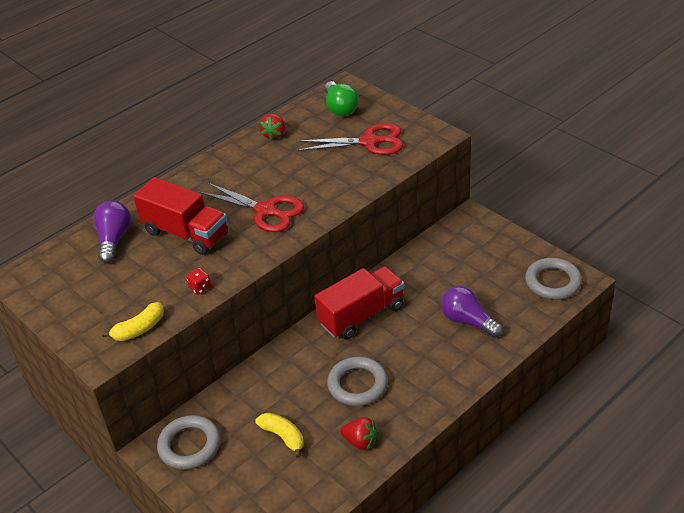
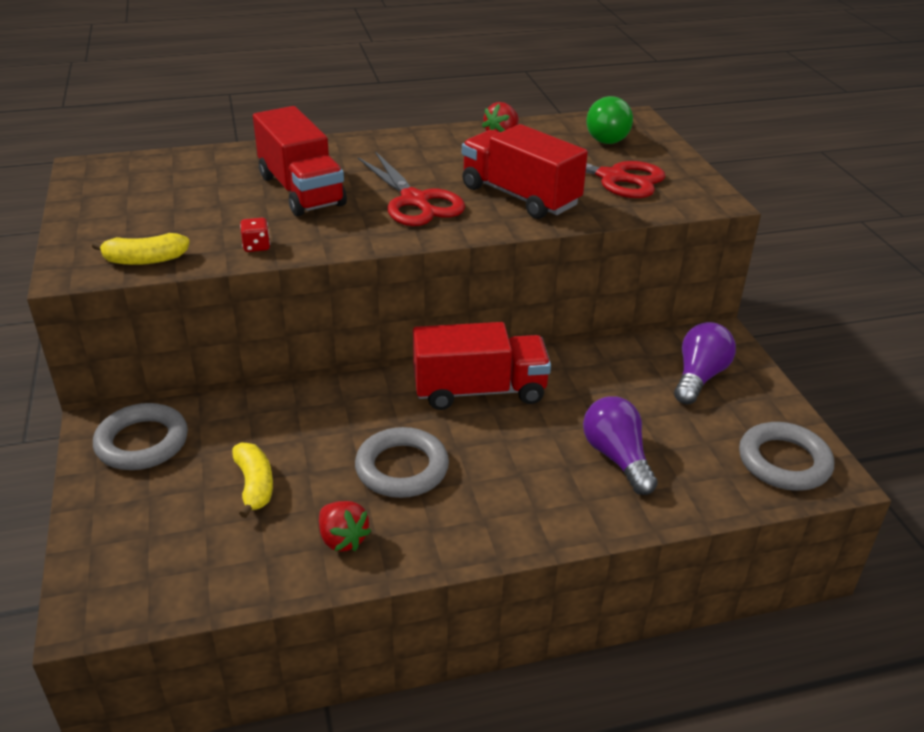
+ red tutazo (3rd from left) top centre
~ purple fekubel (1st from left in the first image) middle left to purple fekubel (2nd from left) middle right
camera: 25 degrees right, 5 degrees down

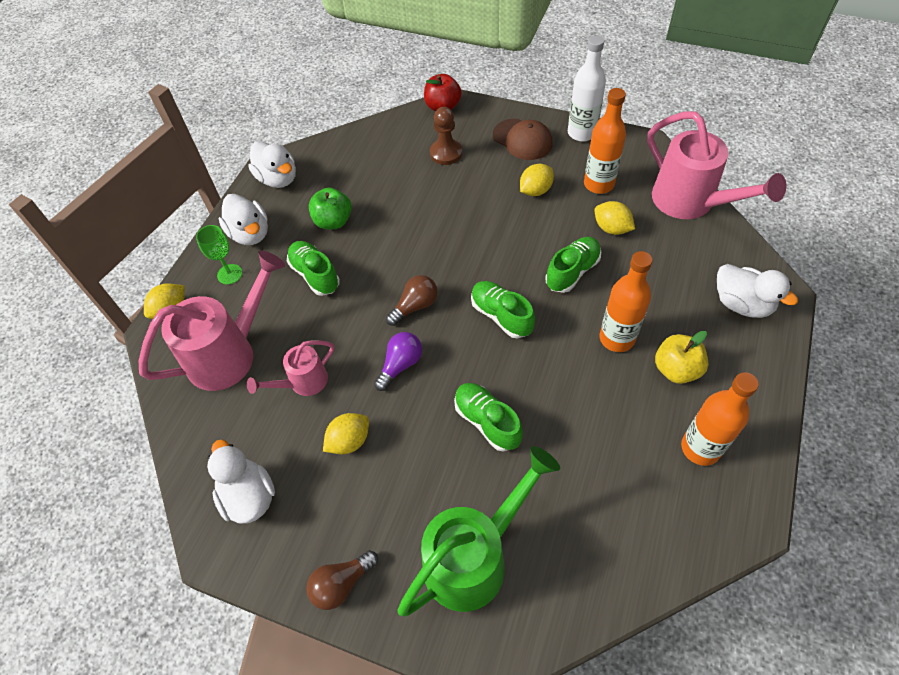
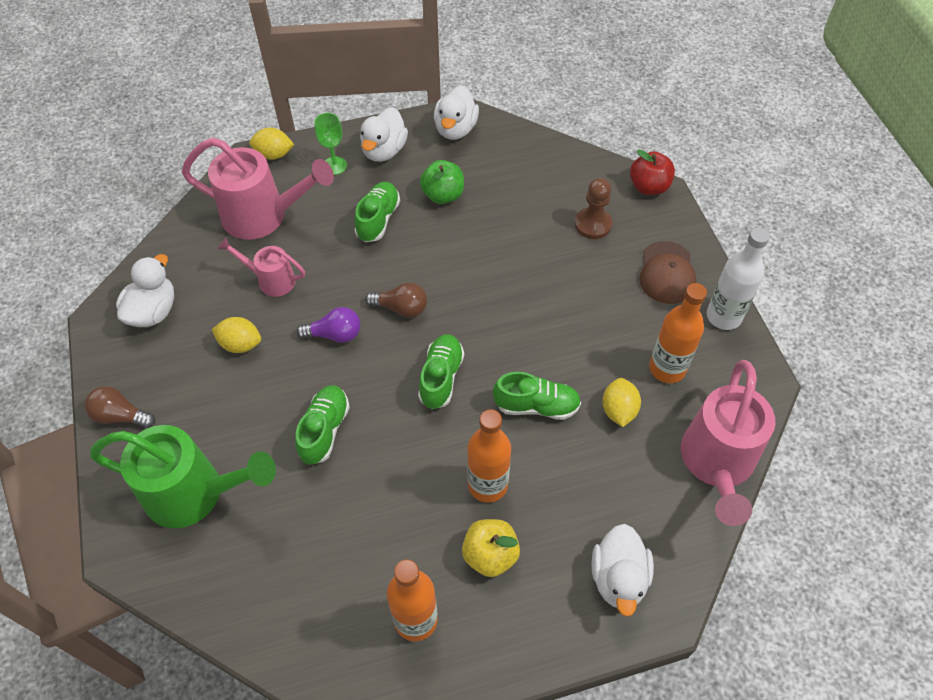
- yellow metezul (3rd from left) top centre
camera: 50 degrees right, 0 degrees up

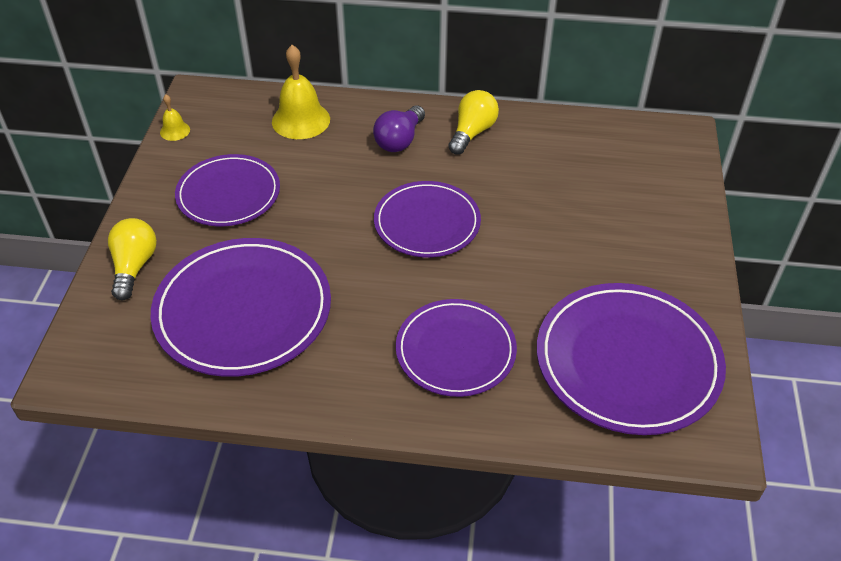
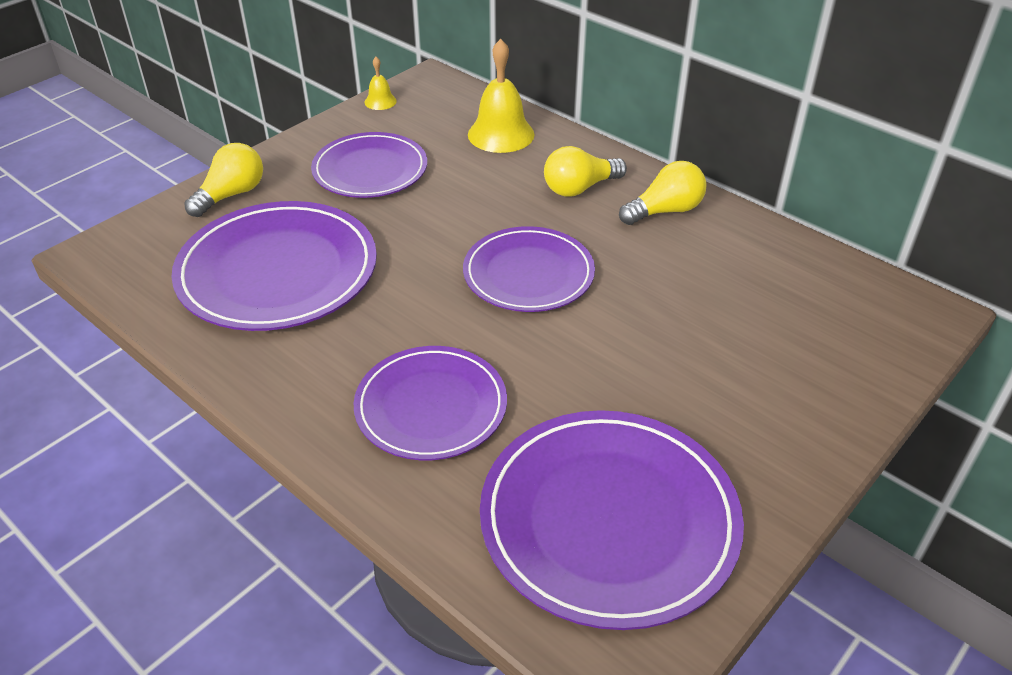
~ purple fekubel top centre to yellow fekubel (2nd from left) top centre
camera: 35 degrees right, 5 degrees down

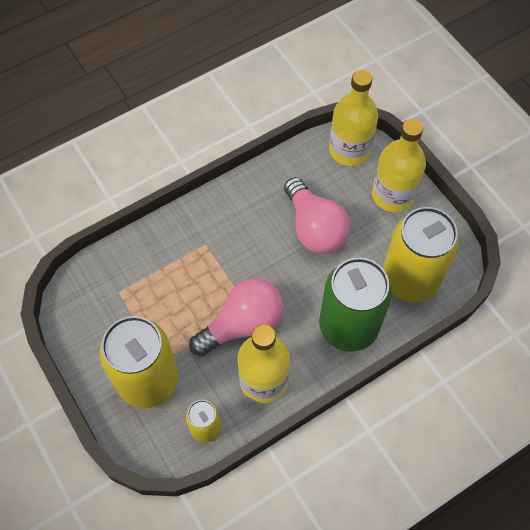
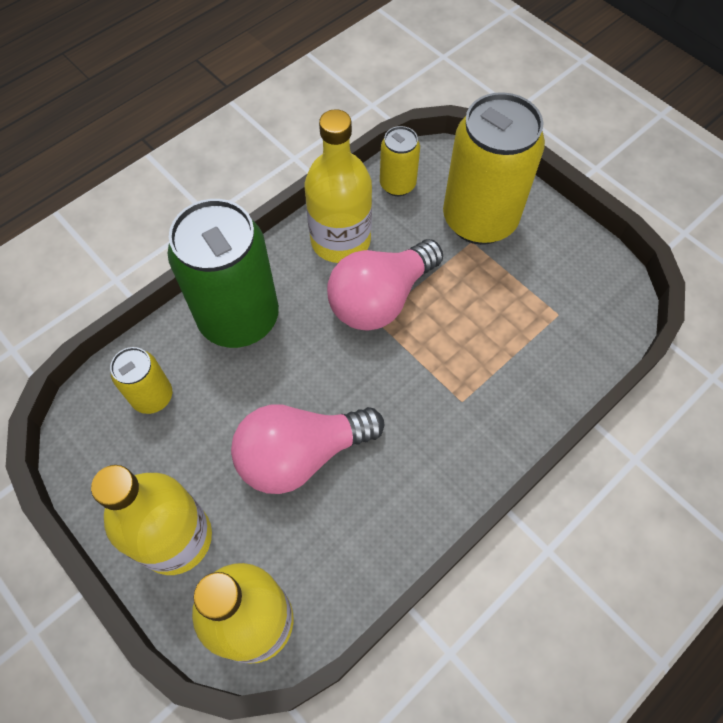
~ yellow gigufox (3rd from left in the first image) middle right = middle left x0.49
~ pink fekubel (2nd from left in the first image) centre = centre 75 degrees counterclockwise
camera: 170 degrees right, 0 degrees up

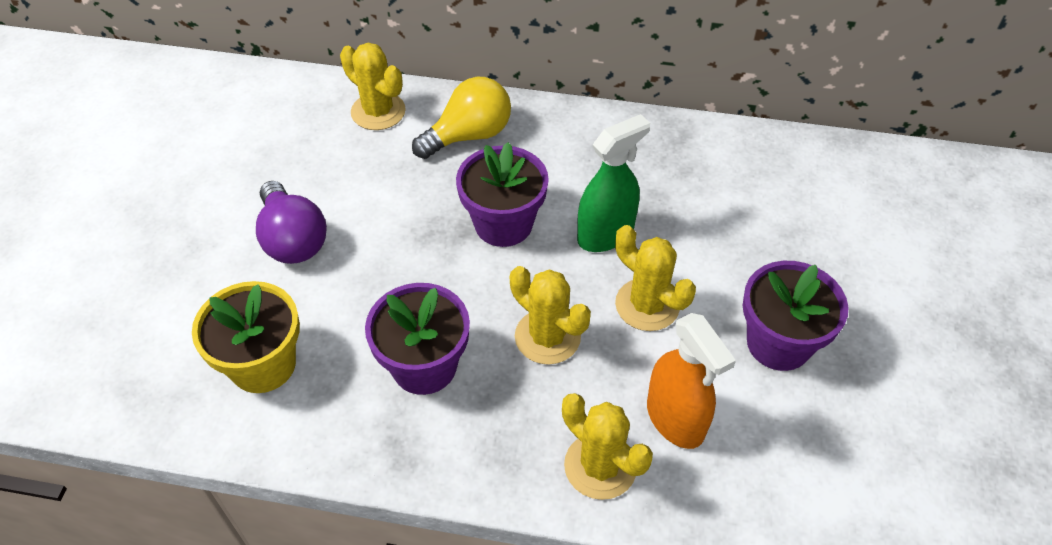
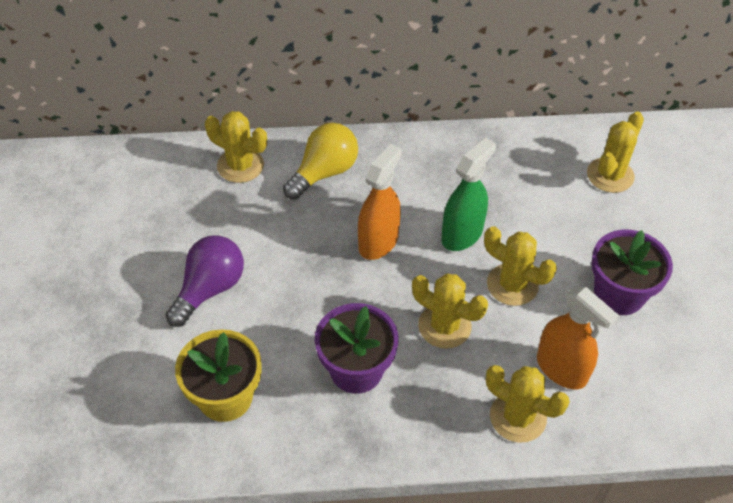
~ purple fekubel middle left = middle left 105 degrees counterclockwise
~ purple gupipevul (2nd from left) centre to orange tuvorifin (1st from left) centre
+ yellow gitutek (5th from left) top right
camera: 15 degrees left, 0 degrees up

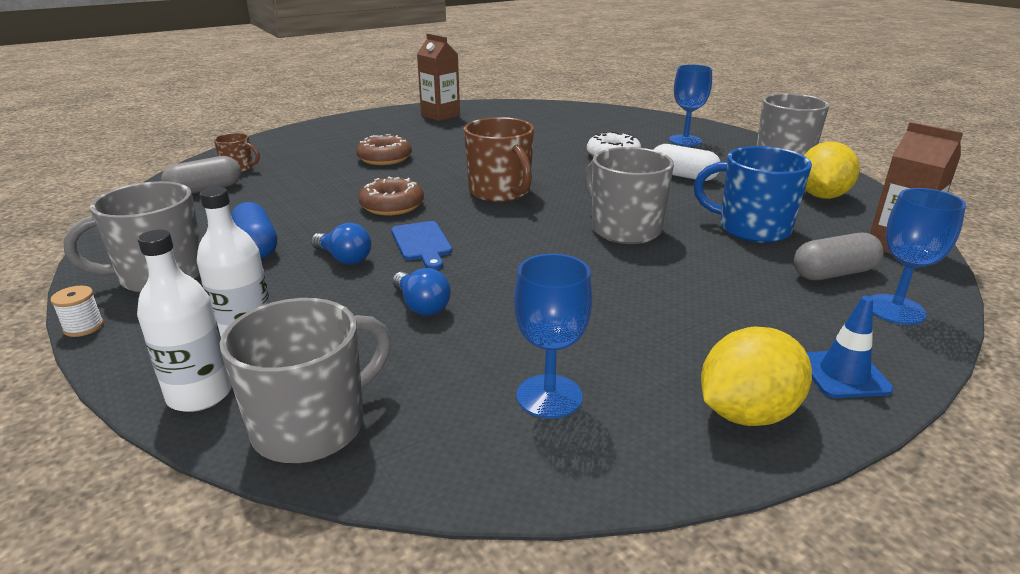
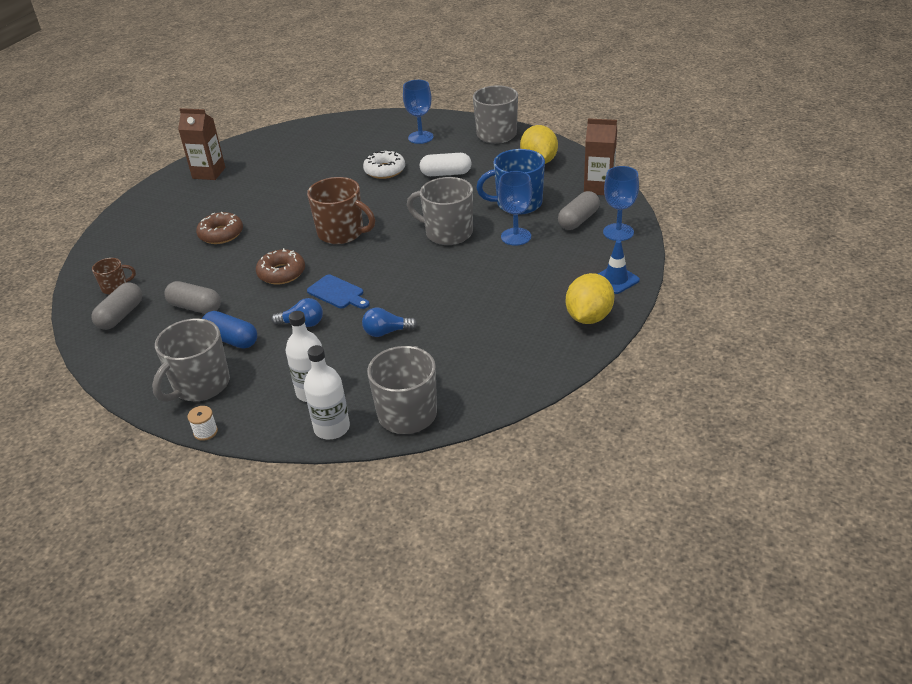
+ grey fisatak (2nd from left) middle left
~ blue fekubel (2nd from left) centre = centre 150 degrees clockwise
~ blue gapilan (1st from left in the first image) centre to blue gapilan (2nd from left) top centre
camera: 30 degrees left, 10 degrees up

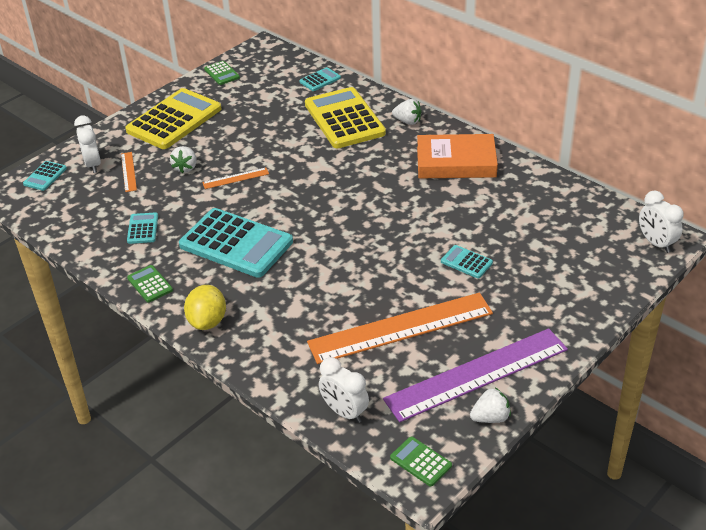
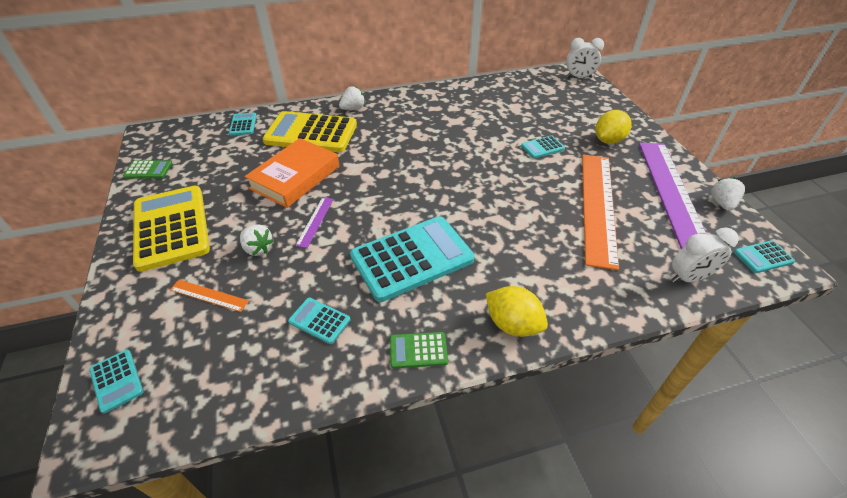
~ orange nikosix top centre to centre
~ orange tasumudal (2nd from left) middle left to purple tasumudal (1st from left) centre
+ yellow metezul (2nd from left) top right
~ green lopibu (3rd from left) bottom centre to turquoise lopibu (6th from left) middle right
- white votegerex (1st from left) top left
camera: 60 degrees left, 5 degrees up

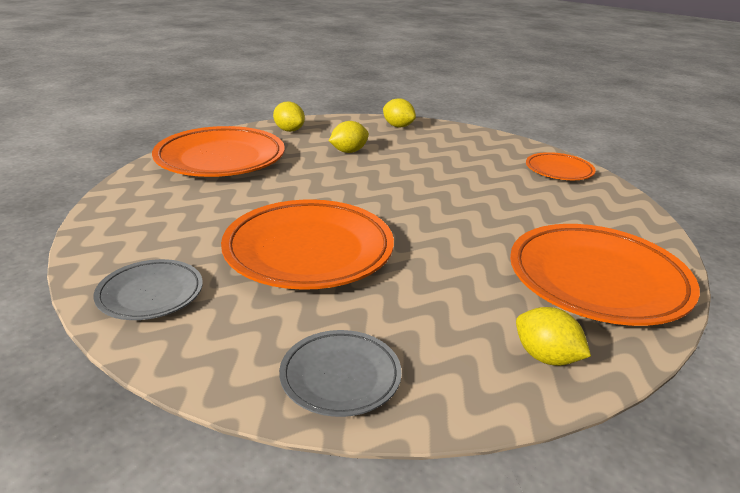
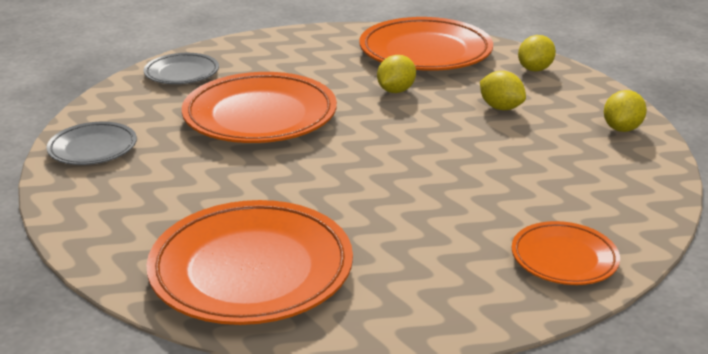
~ yellow metezul (4th from left in the first image) bottom right to yellow metezul (1st from left) top centre
camera: 80 degrees right, 0 degrees up

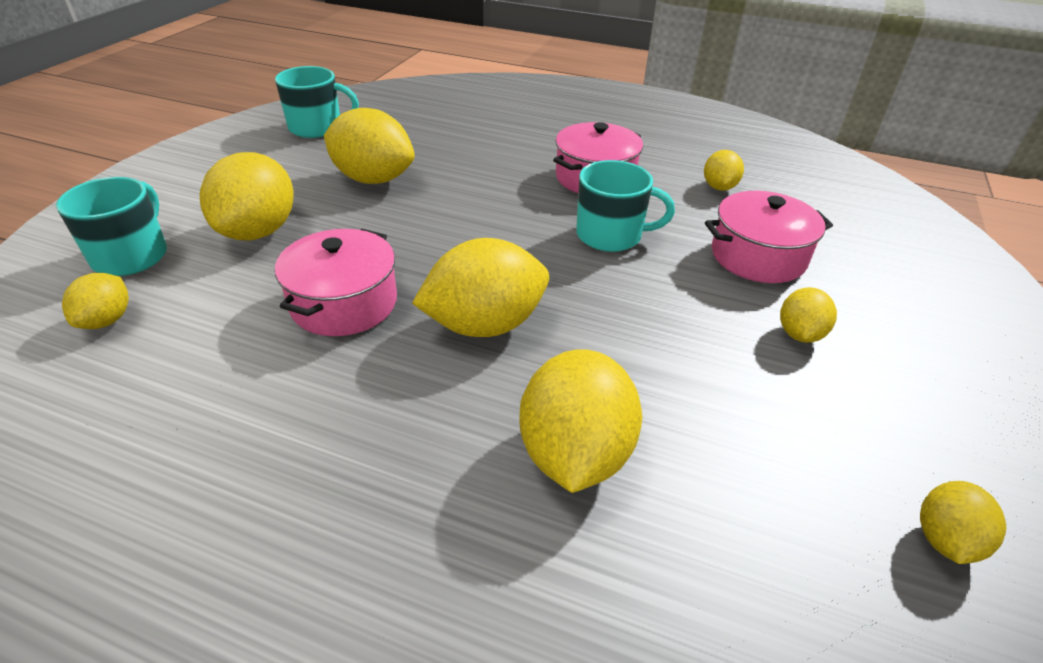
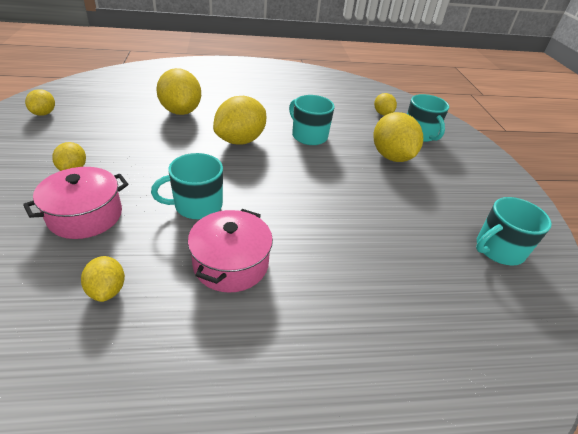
~ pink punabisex (1st from left) middle left to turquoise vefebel (2nd from left) top centre
- yellow metezul (3rd from left) top centre
camera: 150 degrees right, 0 degrees up

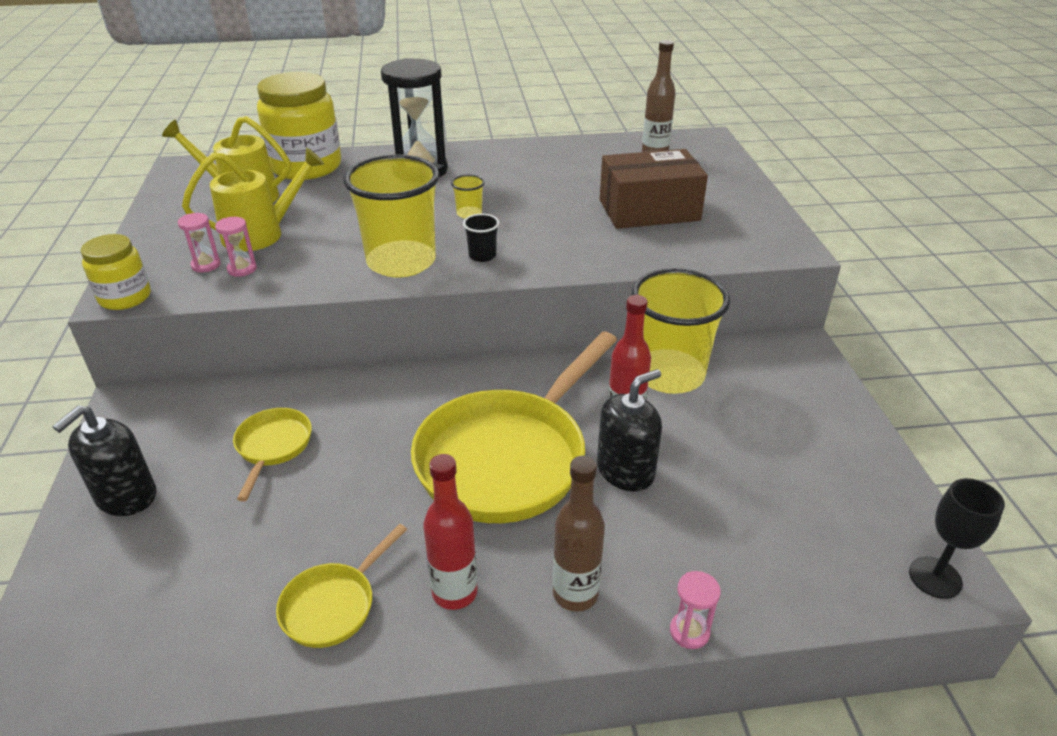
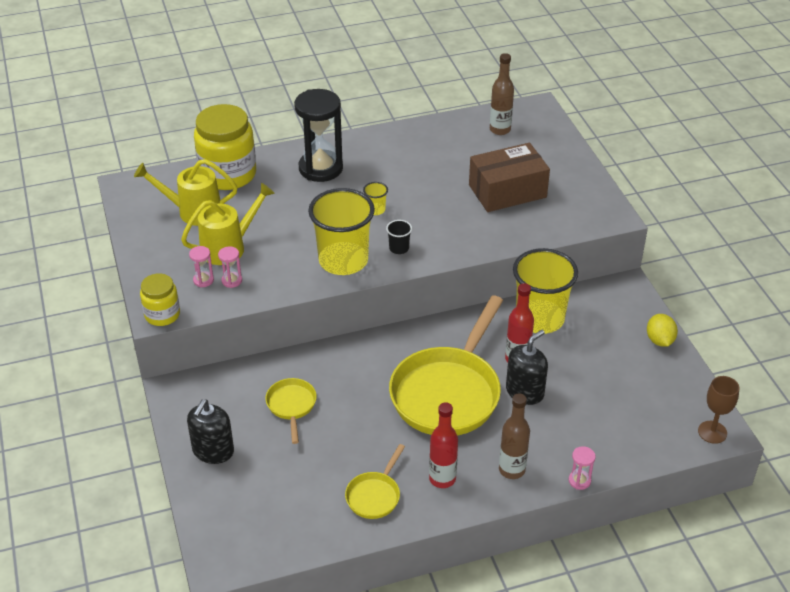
+ yellow metezul middle right
~ black gapilan bottom right to brown gapilan bottom right
camera: 10 degrees left, 5 degrees up

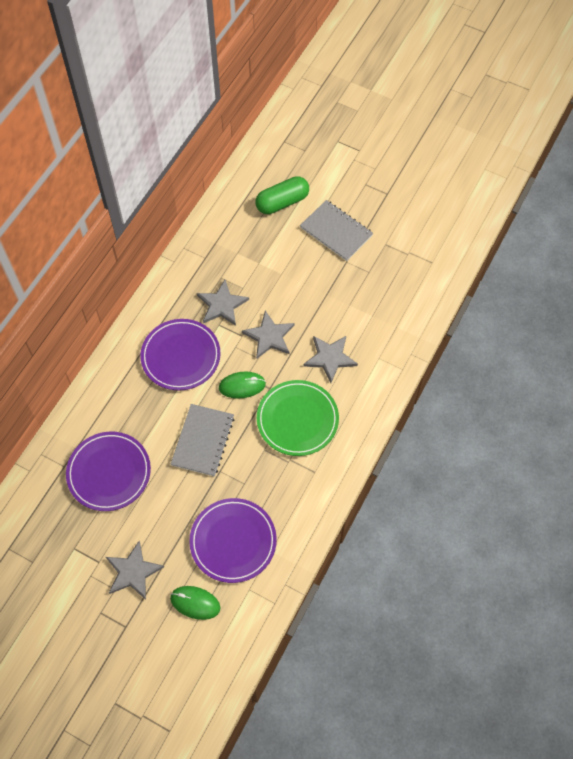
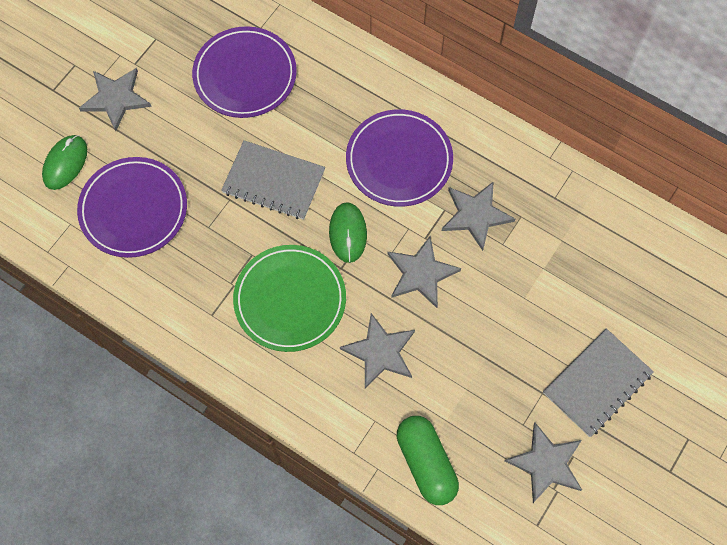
~ green fisatak top centre to bottom centre
+ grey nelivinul (5th from left) bottom right
camera: 95 degrees right, 5 degrees up

